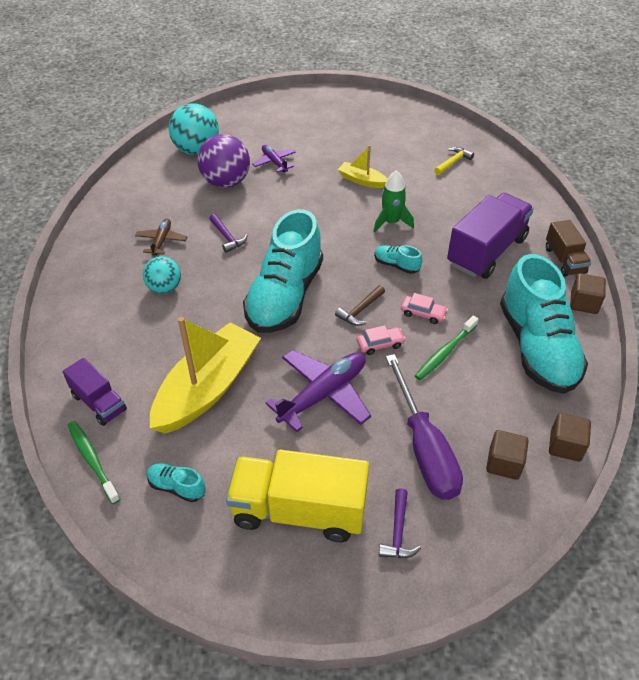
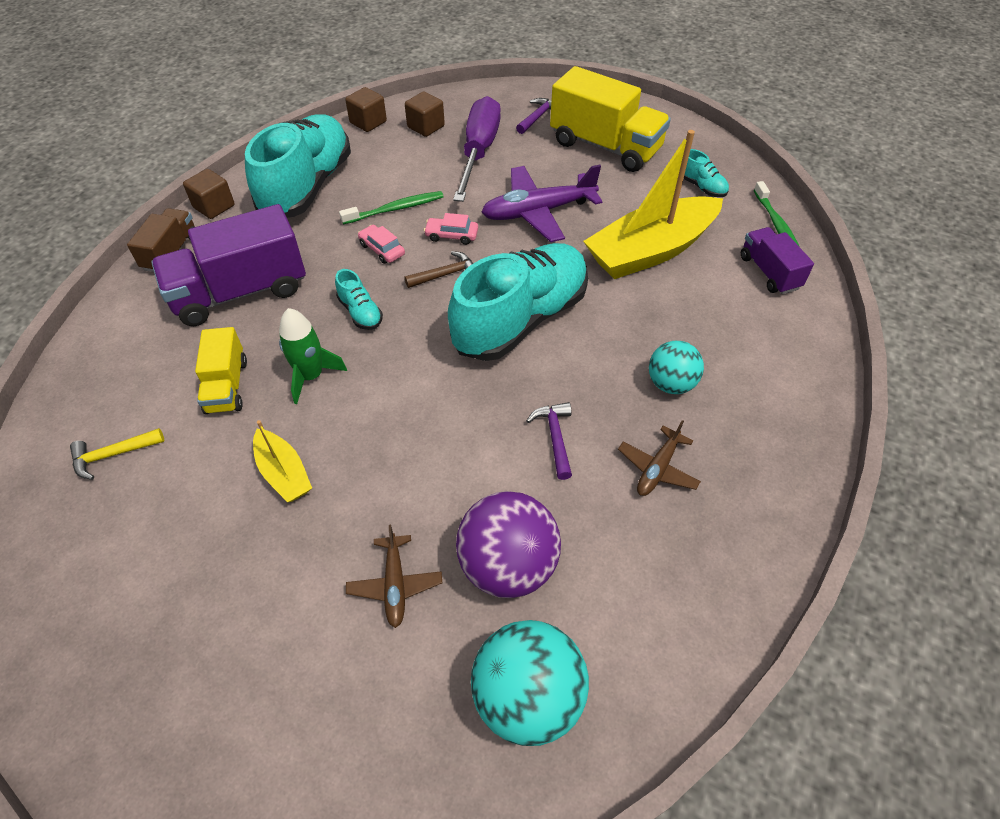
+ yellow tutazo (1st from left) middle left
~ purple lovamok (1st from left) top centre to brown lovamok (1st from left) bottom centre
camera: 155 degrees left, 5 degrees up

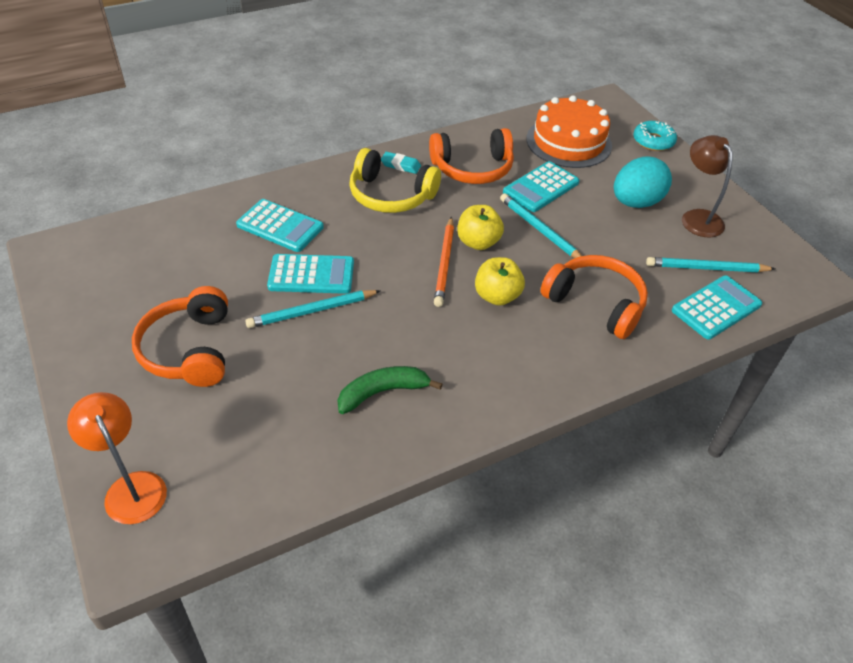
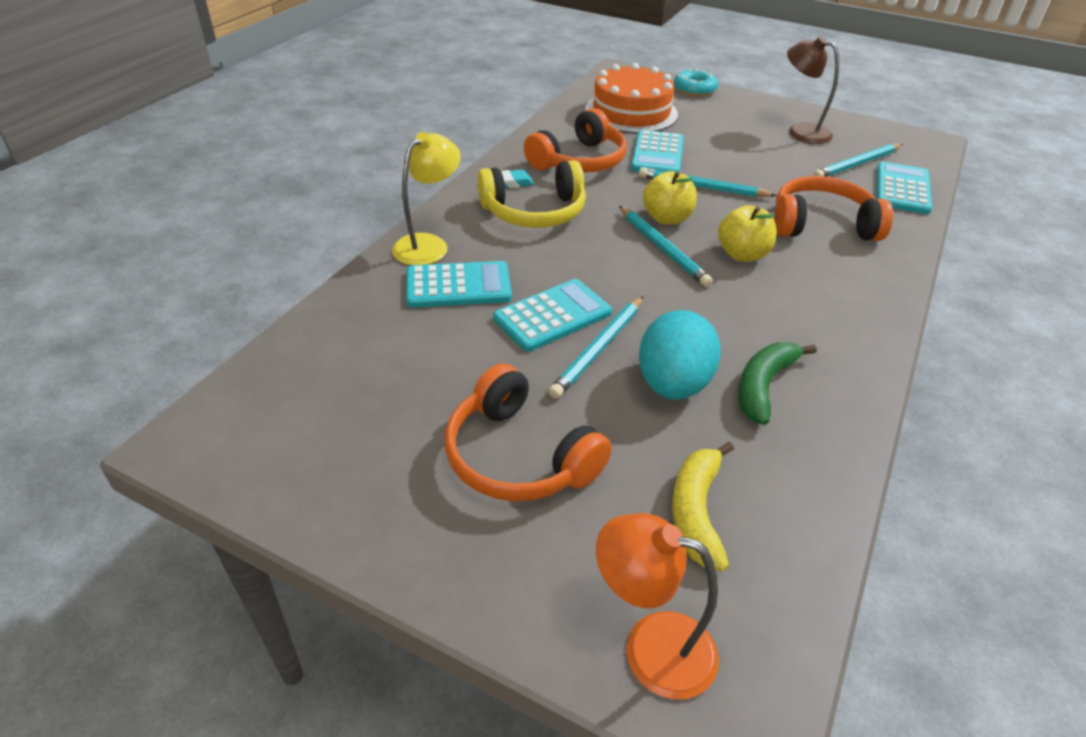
+ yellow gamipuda top centre
~ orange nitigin centre to turquoise nitigin (2nd from left) centre
~ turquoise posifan top right to centre
+ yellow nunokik bottom centre
camera: 35 degrees left, 5 degrees down

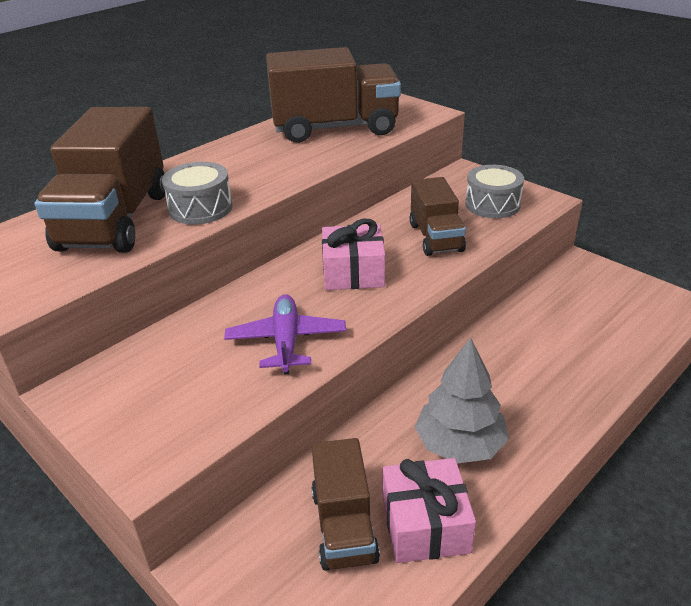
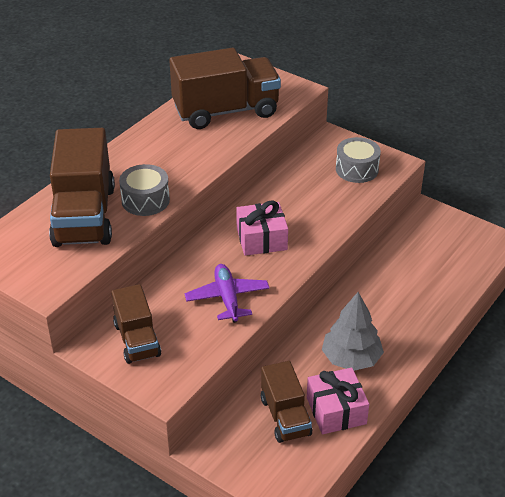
~ brown tutazo (4th from left in the first image) centre to brown tutazo (2nd from left) middle left
camera: 10 degrees left, 5 degrees up

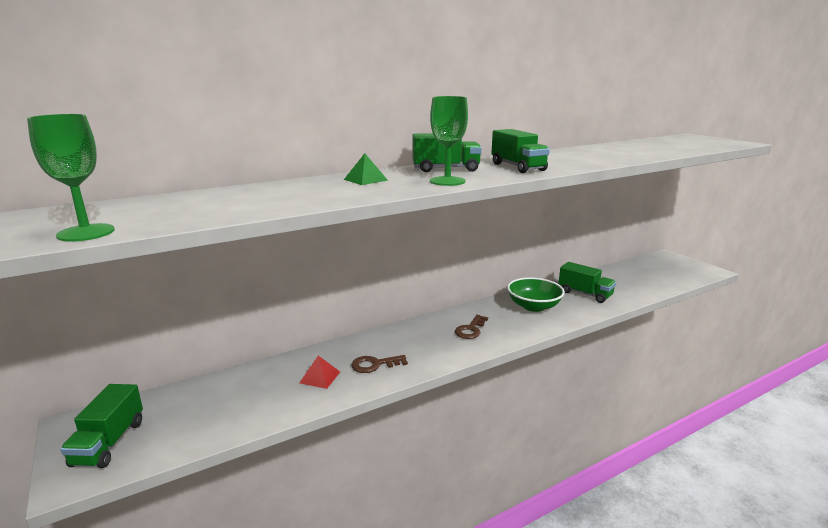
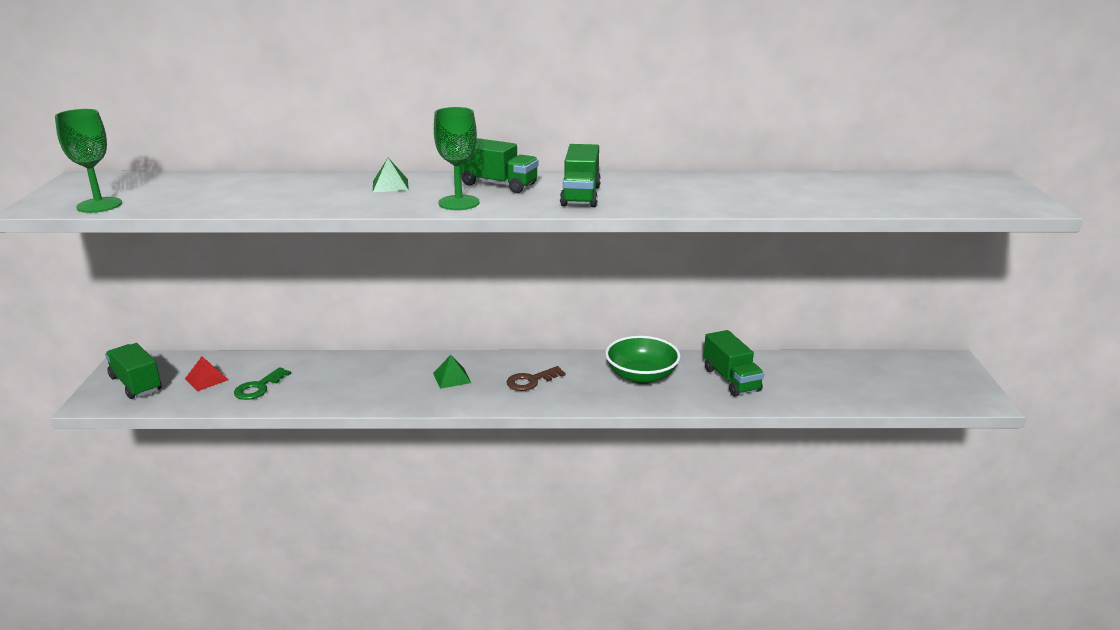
~ green tutazo (1st from left) bottom left = middle left 105 degrees clockwise
~ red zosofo bottom centre to middle left
+ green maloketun middle left
+ green zosofo (2nd from left) centre
- brown maloketun (1st from left) bottom centre
camera: 30 degrees right, 5 degrees up

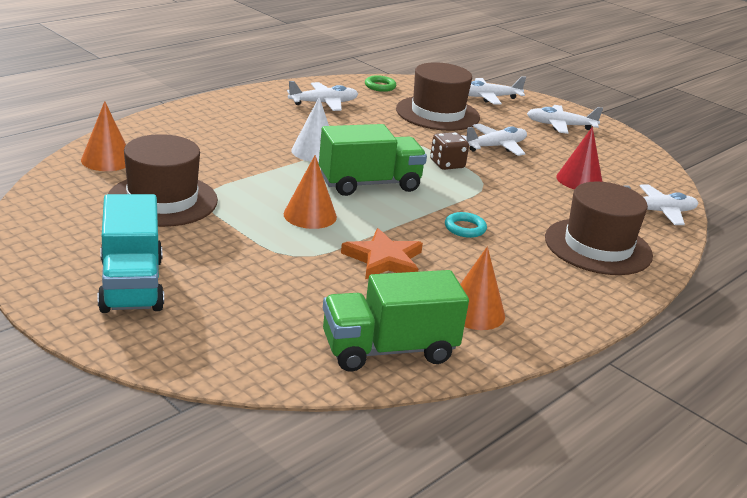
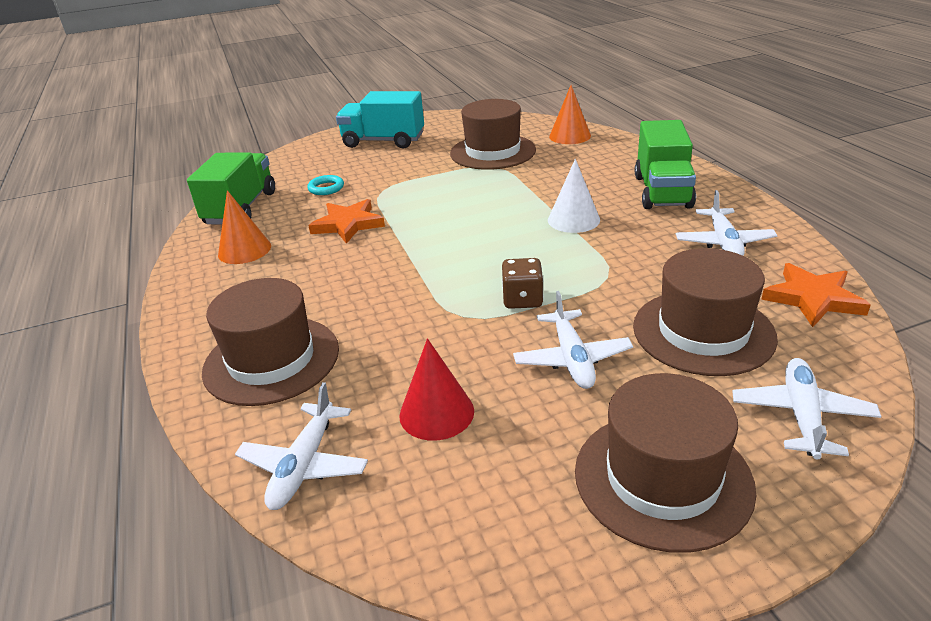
~ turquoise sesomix centre to top centre
~ white lovamok (4th from left) top right to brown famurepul (3rd from left) bottom right
~ green tutazo (1st from left in the first image) top centre to green tutazo (2nd from left) top right
~ green sesomix top centre to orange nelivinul (2nd from left) middle right
- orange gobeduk (2nd from left) centre
camera: 120 degrees right, 5 degrees up

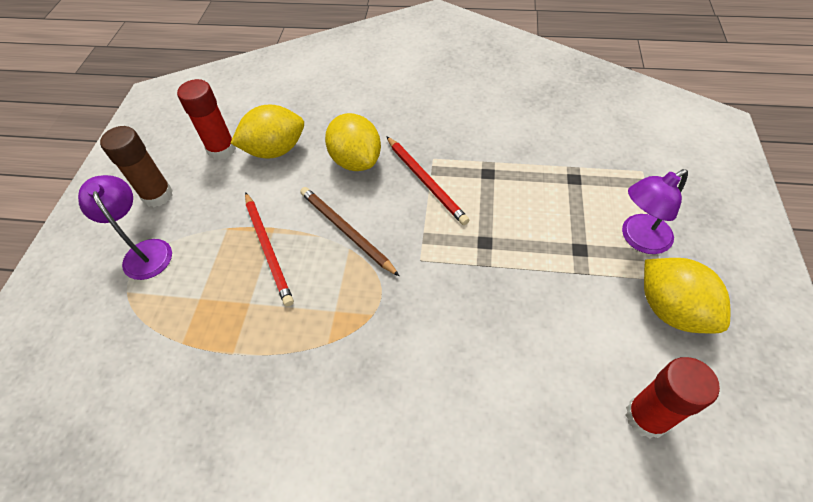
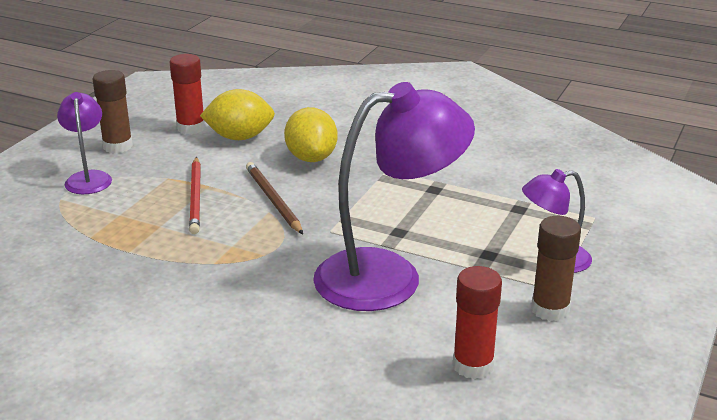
+ purple gamipuda (2nd from left) centre
~ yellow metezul (3rd from left) middle right to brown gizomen (2nd from left) middle right
- red nitigin (2nd from left) centre
camera: 15 degrees right, 25 degrees down

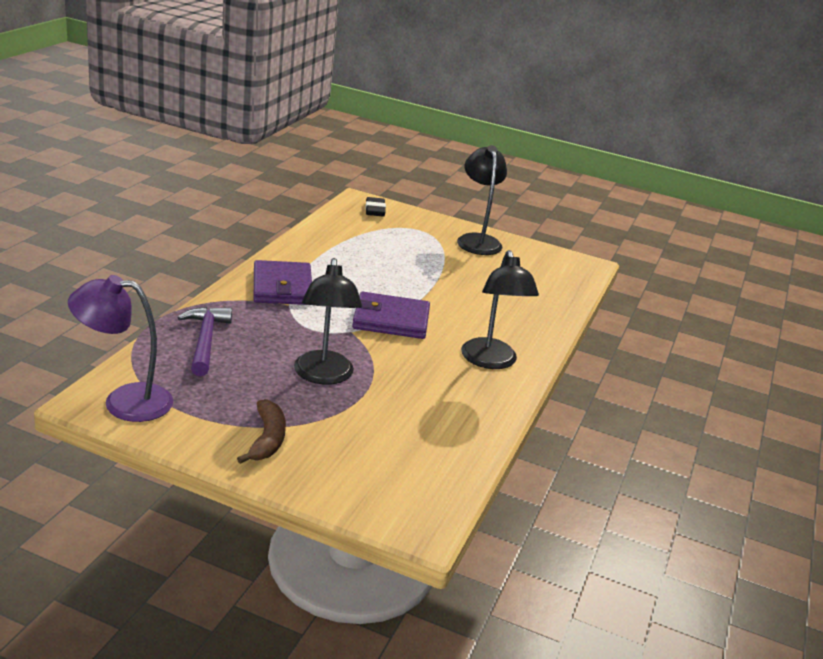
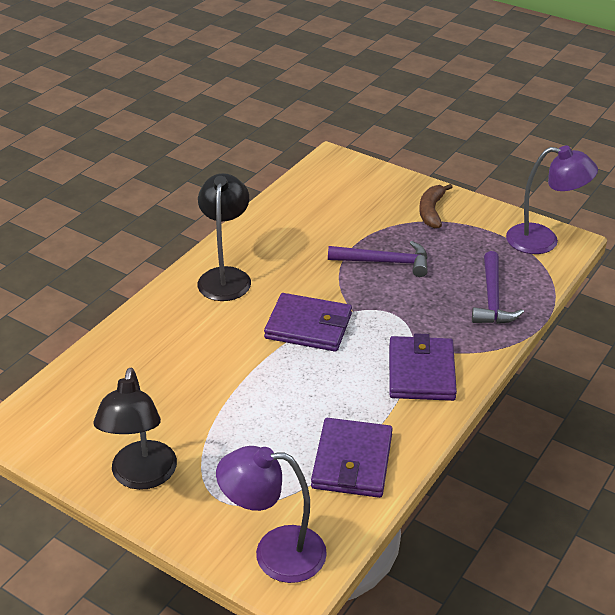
~ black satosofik top centre to purple gamipuda (1st from left) bottom centre
+ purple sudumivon (2nd from left) bottom centre
~ black gamipuda (1st from left) centre to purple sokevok (1st from left) centre
camera: 165 degrees left, 10 degrees up

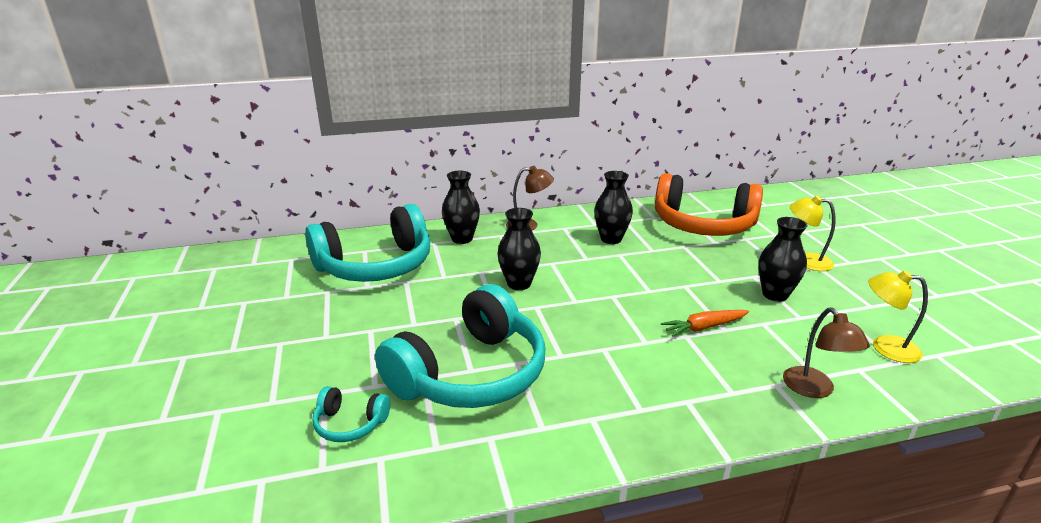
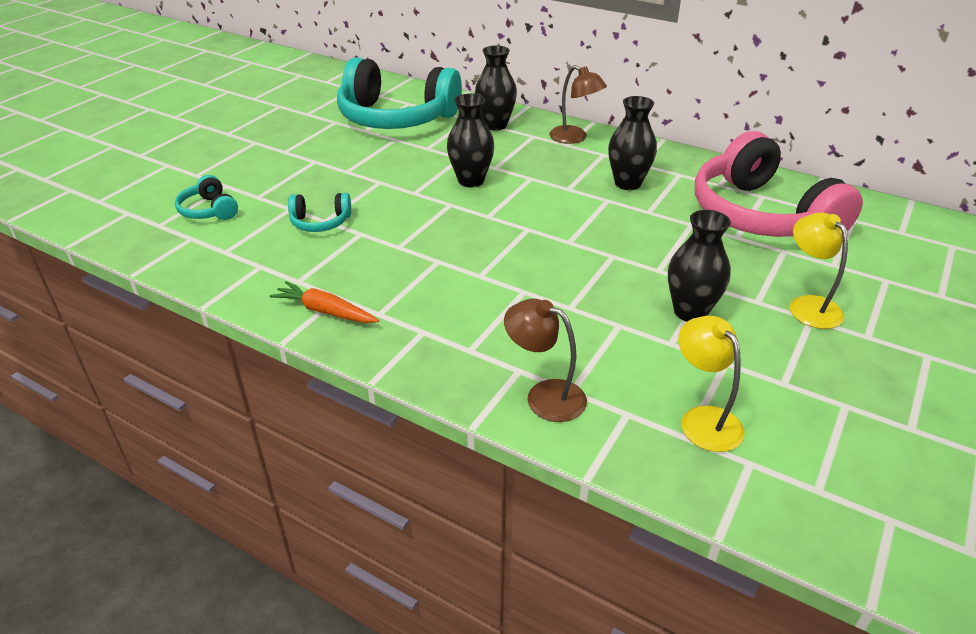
~ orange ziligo middle right to middle left
~ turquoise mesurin (3rd from left in the first image) centre = middle left x0.42
~ brown gamipuda (2nd from left in the first image) bottom right = centre 90 degrees clockwise
~ orange mesurin middle right to pink mesurin top right
camera: 45 degrees right, 10 degrees up

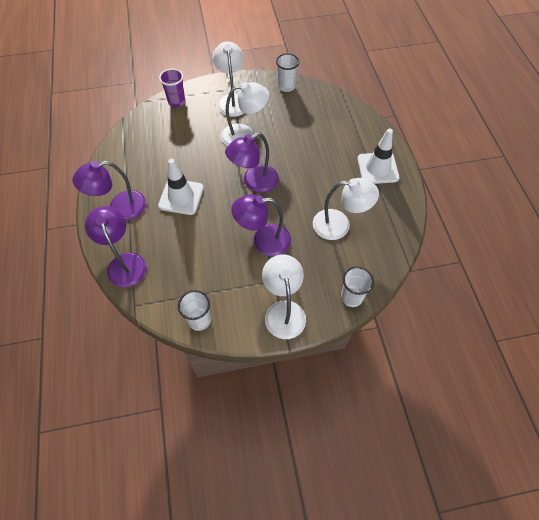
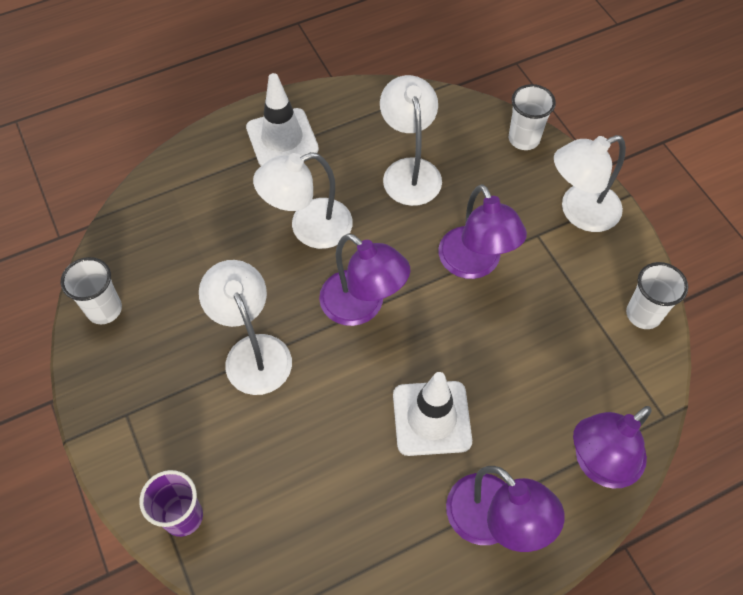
~ white gamipuda (1st from left in the first image) top centre to white gamipuda (2nd from left) centre
camera: 105 degrees left, 0 degrees up

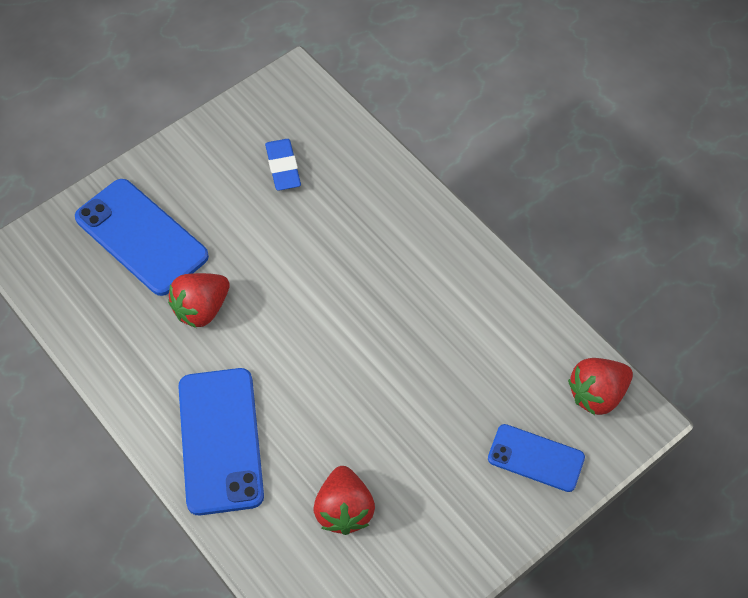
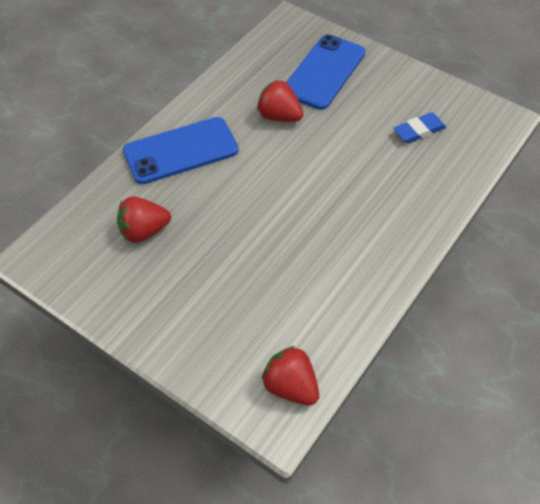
- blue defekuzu (3rd from left) bottom right
camera: 75 degrees right, 5 degrees down

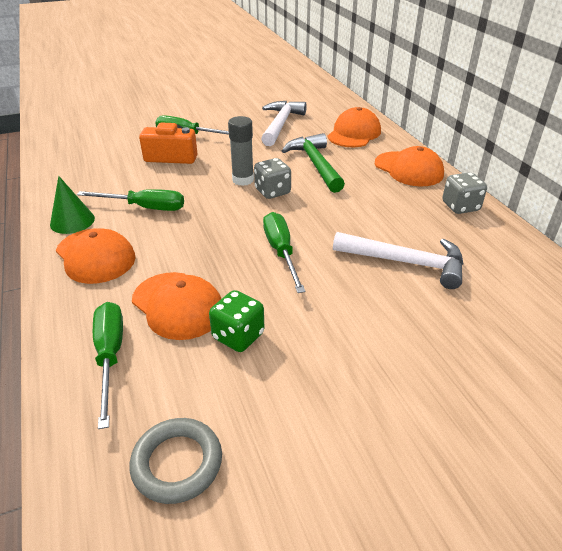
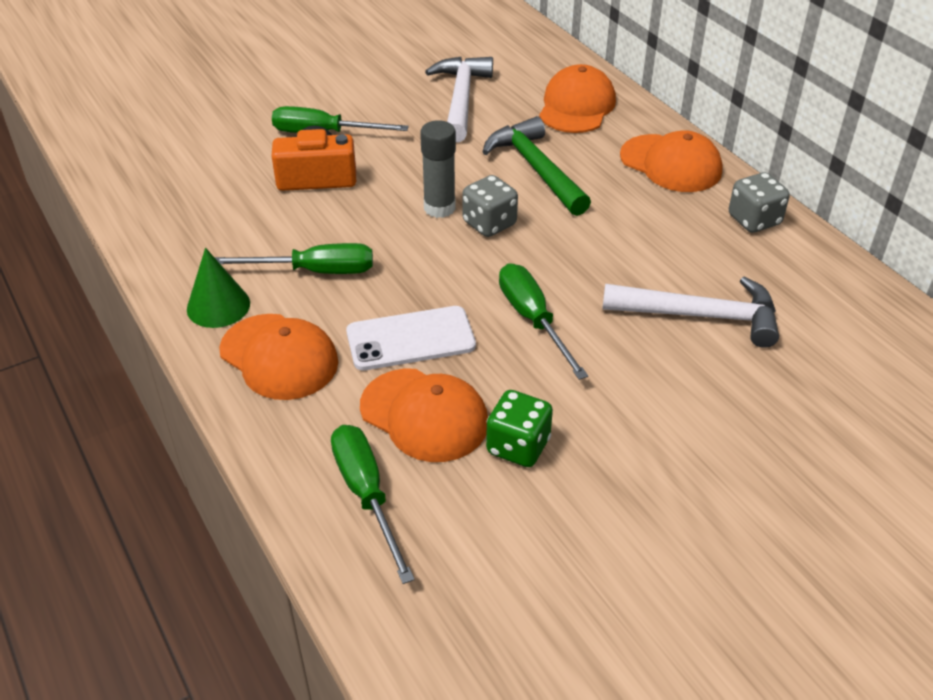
+ white defekuzu centre
- grey sesomix bottom left
camera: 10 degrees left, 5 degrees up

